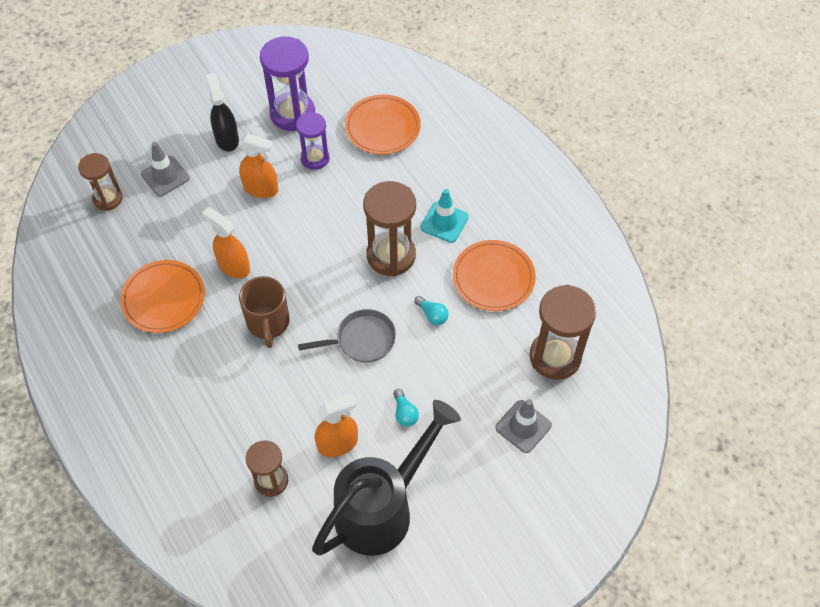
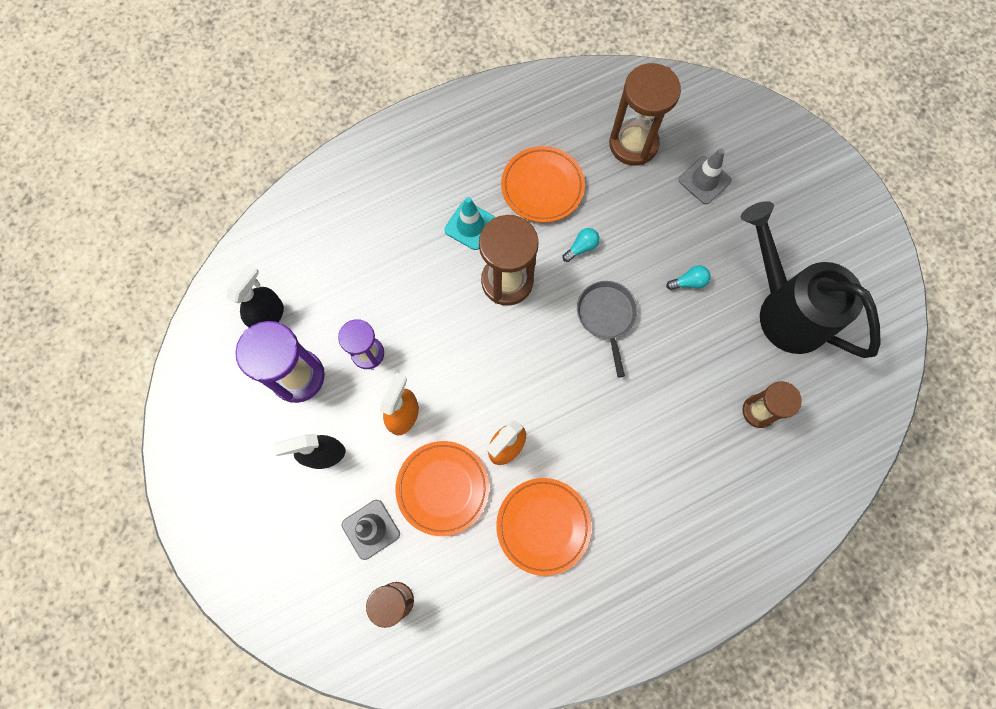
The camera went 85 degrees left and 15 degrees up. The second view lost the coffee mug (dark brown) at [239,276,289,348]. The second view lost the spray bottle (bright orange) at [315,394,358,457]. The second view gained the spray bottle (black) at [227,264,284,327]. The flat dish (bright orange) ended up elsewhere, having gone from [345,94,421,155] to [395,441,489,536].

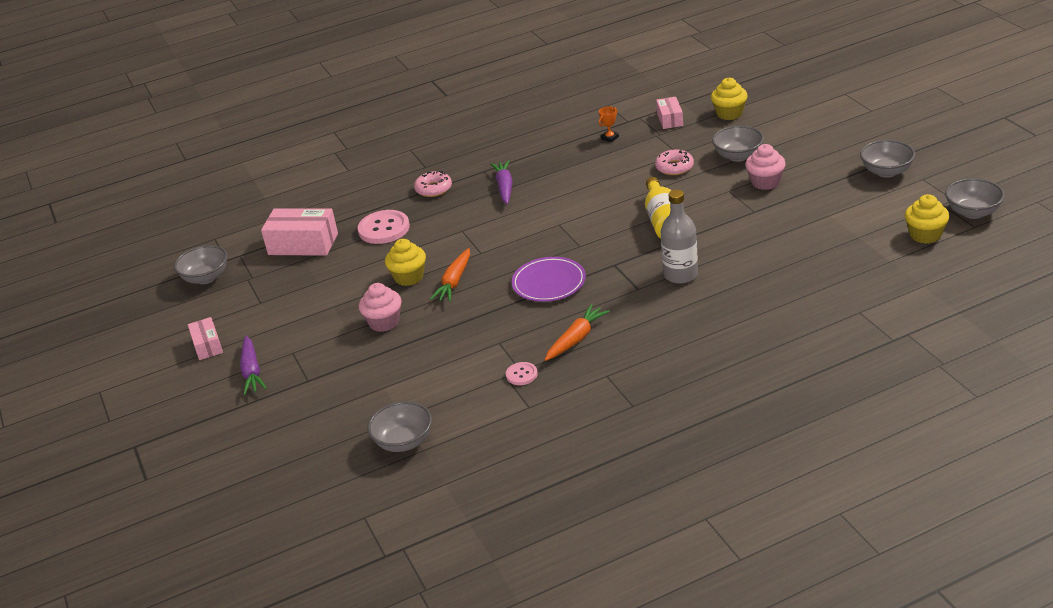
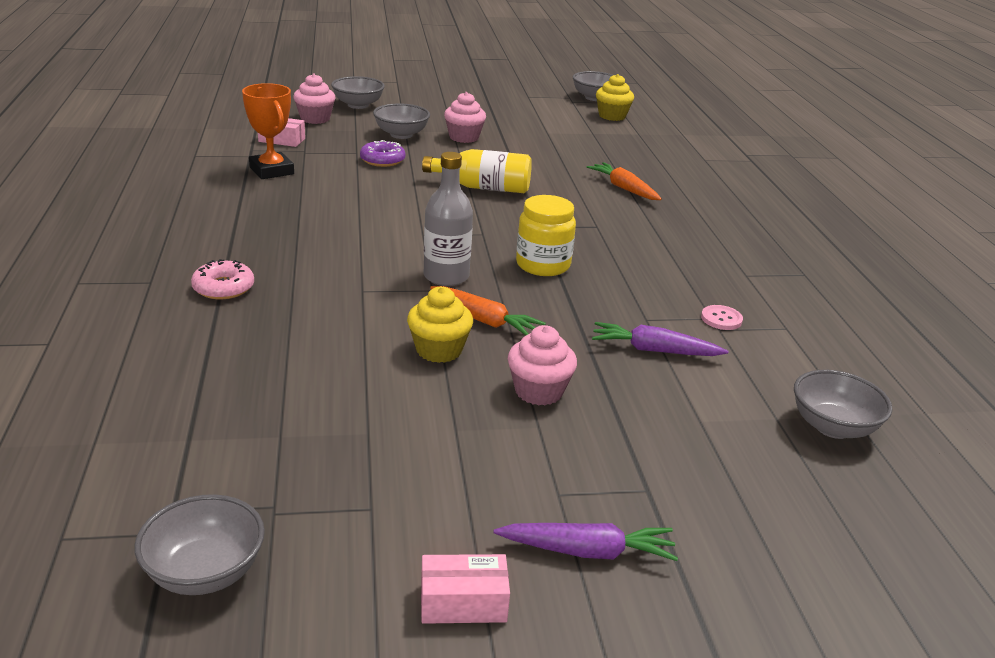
The camera went 80 degrees left and 5 degrees down. The second view lost the box (pink) at [261,209,338,256]. The second view lost the button (pink) at [358,210,410,244]. The toy carrot (purple) ended up elsewhere, having gone from [491,160,513,204] to [592,322,729,356]. The toy carrot (bright orange) ended up elsewhere, having gone from [545,304,610,361] to [587,162,662,200]. The drink bottle (gray) ended up elsewhere, having gone from [661,190,698,284] to [424,152,473,286]. The bowl (gray) ended up elsewhere, having gone from [860,140,915,178] to [331,76,385,109]. Where the flat dish (purple) stood at [512,257,586,302], the jar (yellow) came to stand at [516,195,576,276]. What was the glazed donut (pink) at [655,150,694,175] turned into the glazed donut (purple) at [360,140,406,167]. What was the fairy cake (yellow) at [711,78,748,120] turned into the fairy cake (pink) at [293,74,335,124]. The size of the trophy (bright orange) at [599,106,619,142] changed by a factor of 2.04.

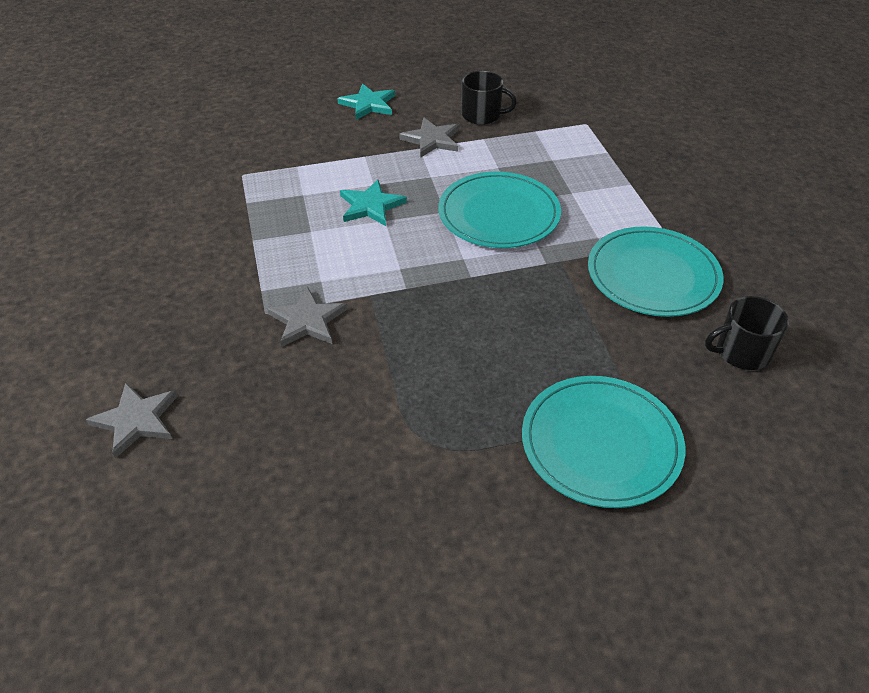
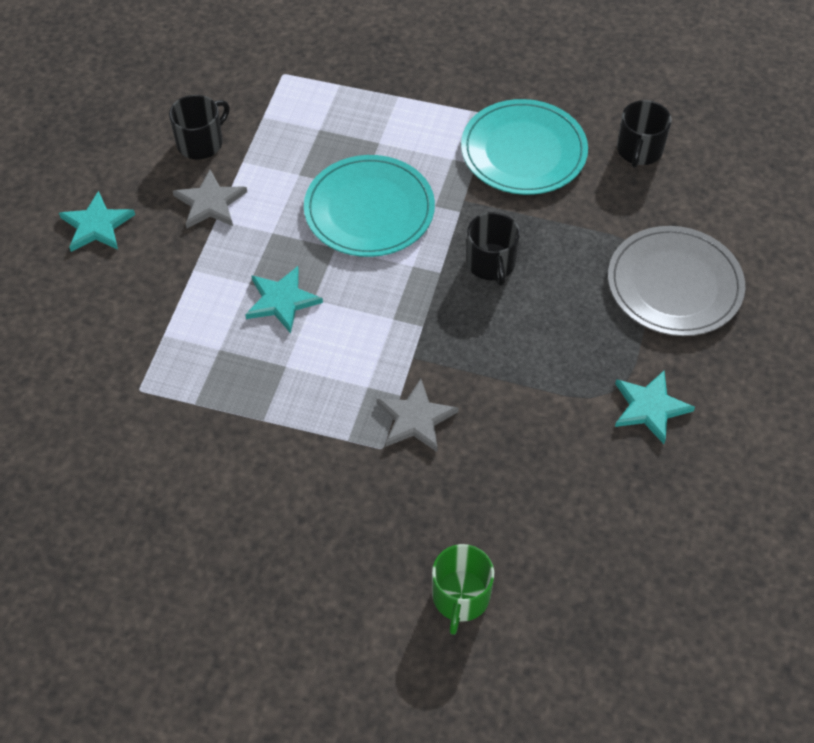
The camera went 60 degrees left and 10 degrees up. The second view gained the coffee mug (black) at [466,212,520,286]. The second view gained the star shape (turquoise) at [615,371,695,444]. Where the star shape (gray) stood at [86,383,178,458], the coffee mug (leaf-green) came to stand at [432,544,494,635]. What was the flat dish (turquoise) at [522,376,685,508] turned into the flat dish (gray) at [608,226,745,336].

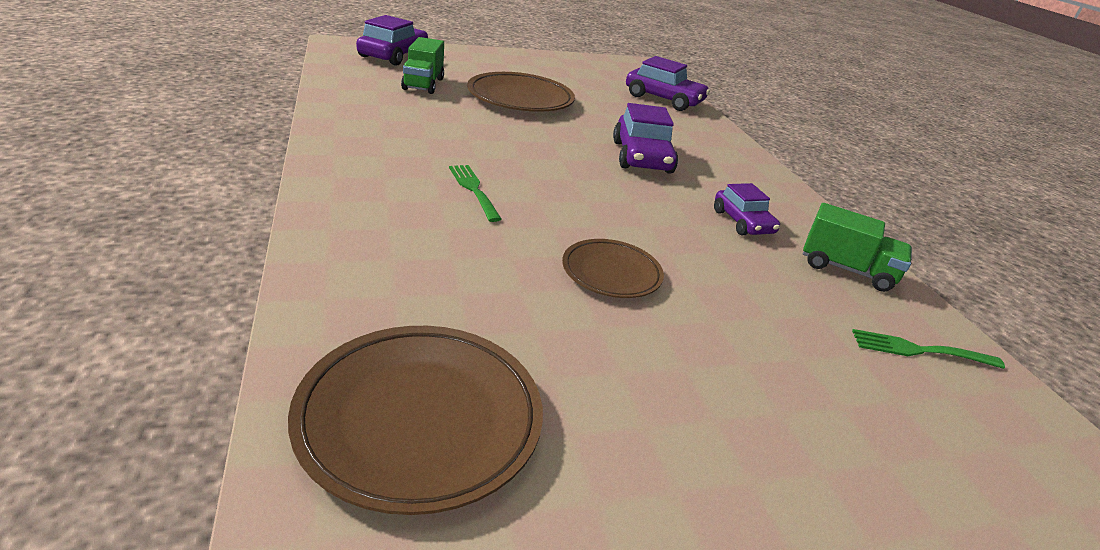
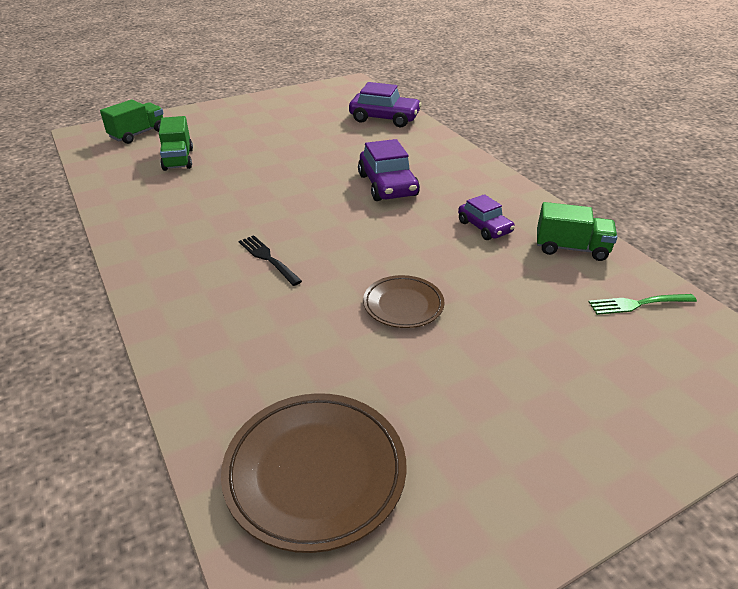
The camera went 10 degrees left and 5 degrees up. The second view lost the flat dish (dark brown) at [467,72,575,112]. Where the car (purple) stood at [356,15,428,66], the truck (leaf-green) came to stand at [100,100,164,144]. What was the fork (leaf-green) at [449,165,502,222] turned into the fork (black) at [239,235,302,286].

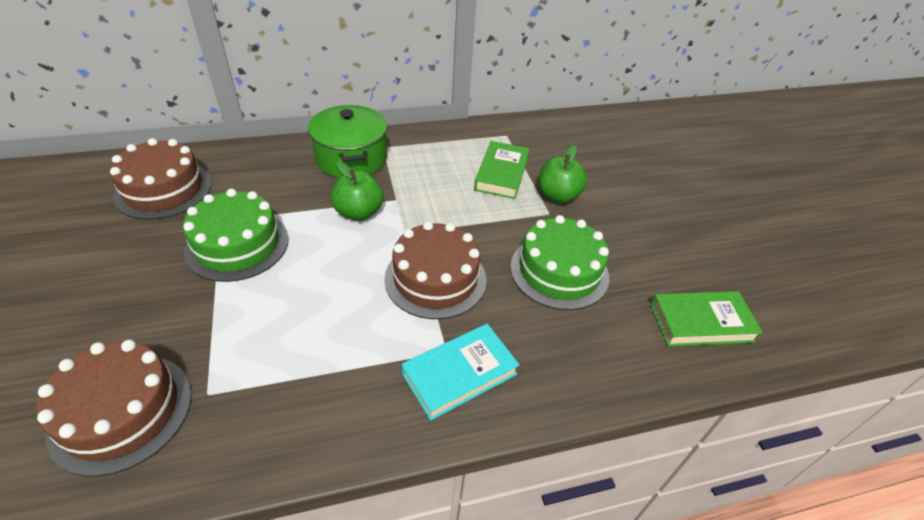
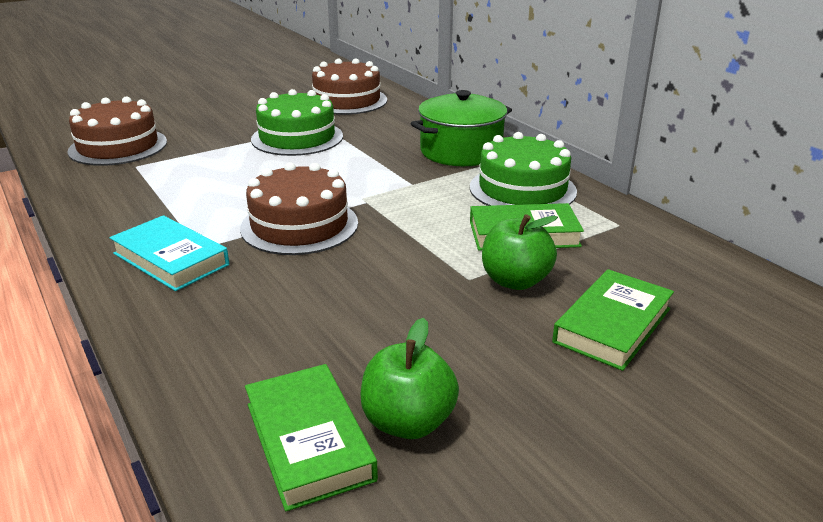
The camera went 75 degrees right and 15 degrees down. The second view gained the hardback (leaf-green) at [552,269,674,371]. The apple (leaf-green) ended up elsewhere, having gone from [331,161,384,221] to [360,318,459,439]. The gateau (leaf-green) ended up elsewhere, having gone from [510,215,609,310] to [470,132,577,206].

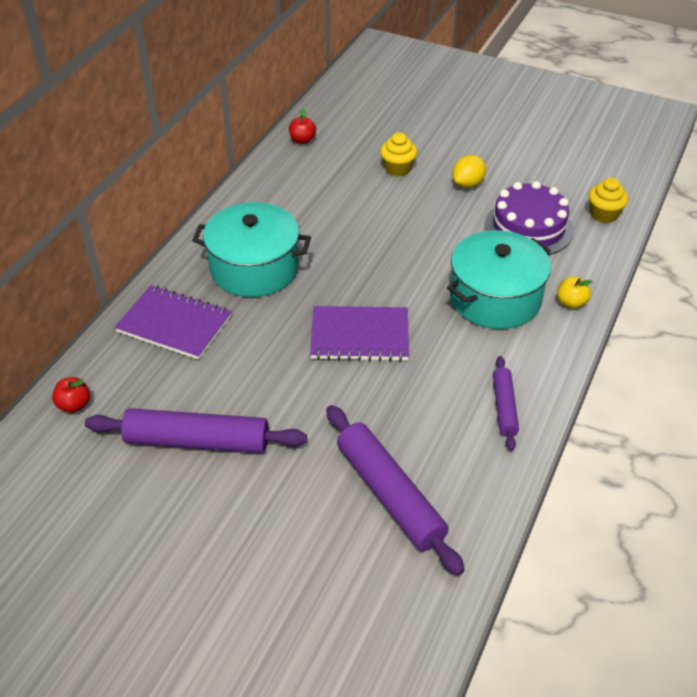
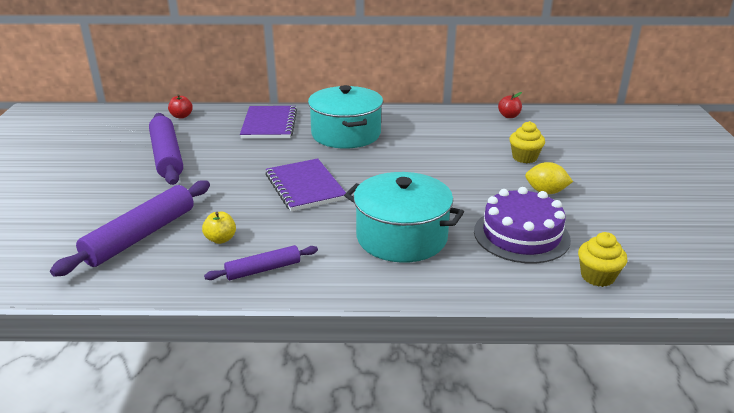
The camera went 65 degrees right and 15 degrees down. The apple (yellow) ended up elsewhere, having gone from [557,277,593,309] to [202,212,236,244].

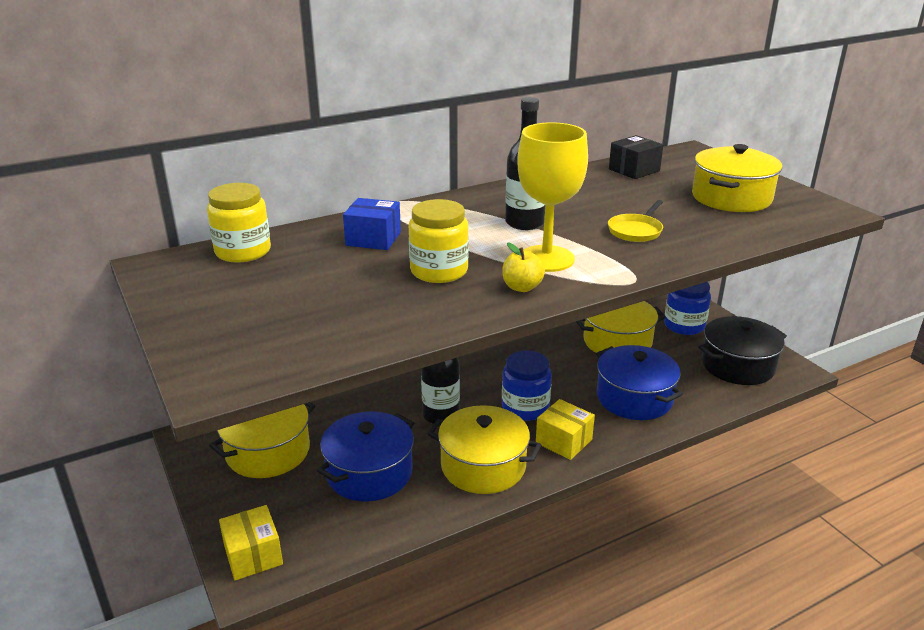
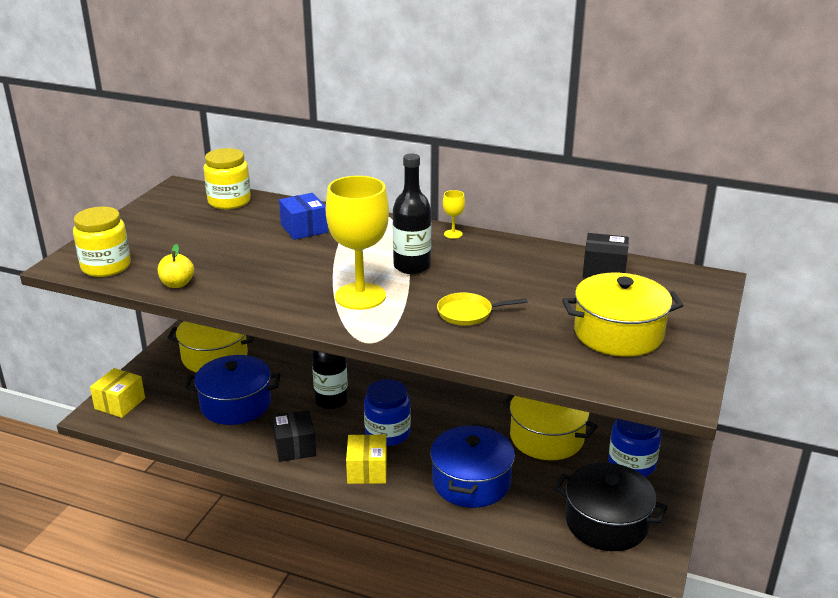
The camera went 50 degrees right and 0 degrees up. The second view gained the goblet (yellow) at [443,190,465,239]. The jar (yellow) ended up elsewhere, having gone from [409,199,469,283] to [73,207,131,277]. The apple (yellow) ended up elsewhere, having gone from [502,242,545,292] to [158,244,194,288]. Where the pot (yellow) stood at [428,405,541,494], the box (black) came to stand at [272,410,316,462].

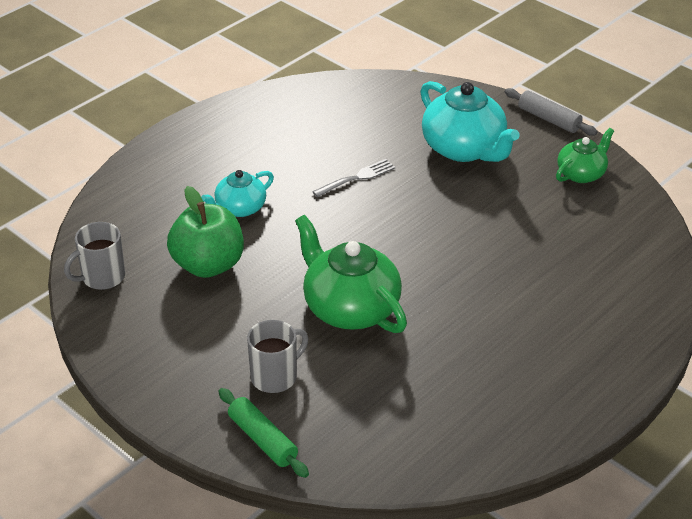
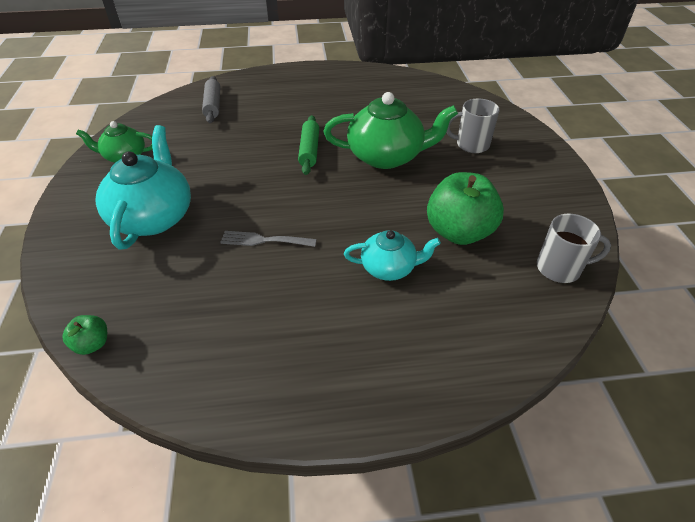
The camera went 140 degrees left and 5 degrees up. The second view gained the apple (leaf-green) at [62,315,107,355]. The rolling pin (leaf-green) ended up elsewhere, having gone from [218,388,309,478] to [298,115,319,175]. The rolling pin (gray) ended up elsewhere, having gone from [505,88,597,136] to [202,76,220,123]. The china teapot (leaf-green) at [295,215,407,333] ended up facing another way, 90 degrees counterclockwise from before.

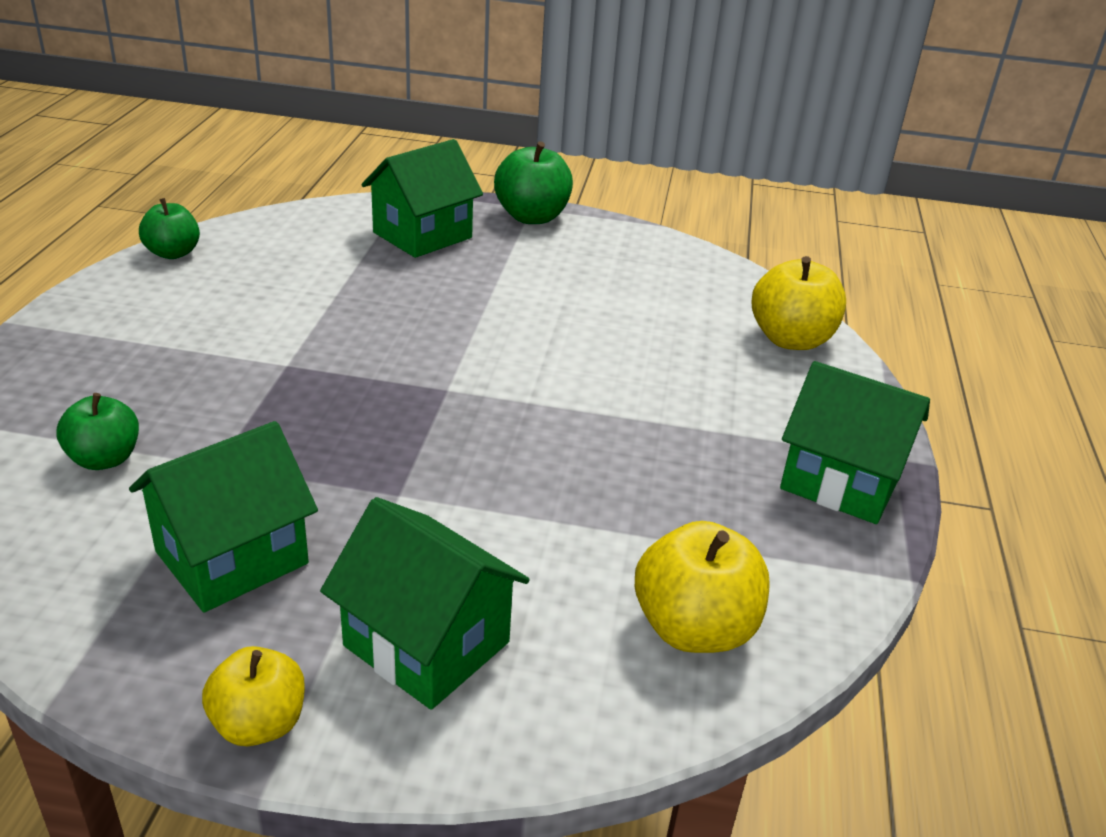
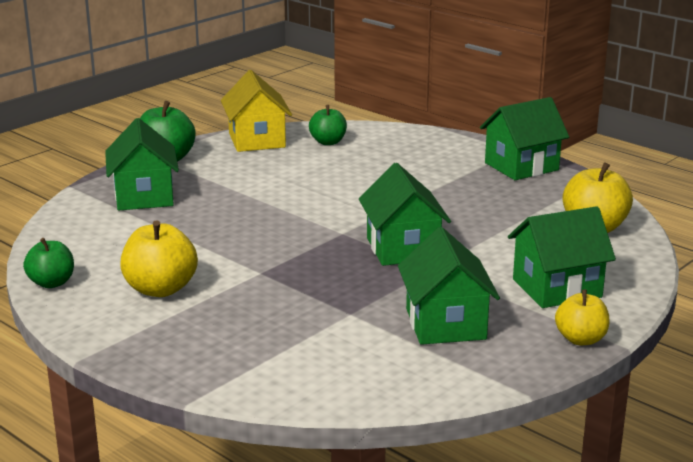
The camera went 55 degrees left and 10 degrees down. The second view gained the cottage (yellow) at [221,70,292,152]. The second view gained the cottage (leaf-green) at [359,163,451,266]. The apple (leaf-green) ended up elsewhere, having gone from [56,393,139,470] to [309,105,347,145]. The apple (yellow) ended up elsewhere, having gone from [751,256,846,350] to [120,220,198,297].

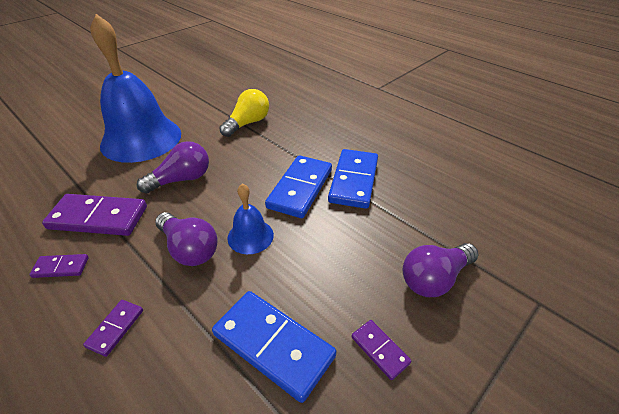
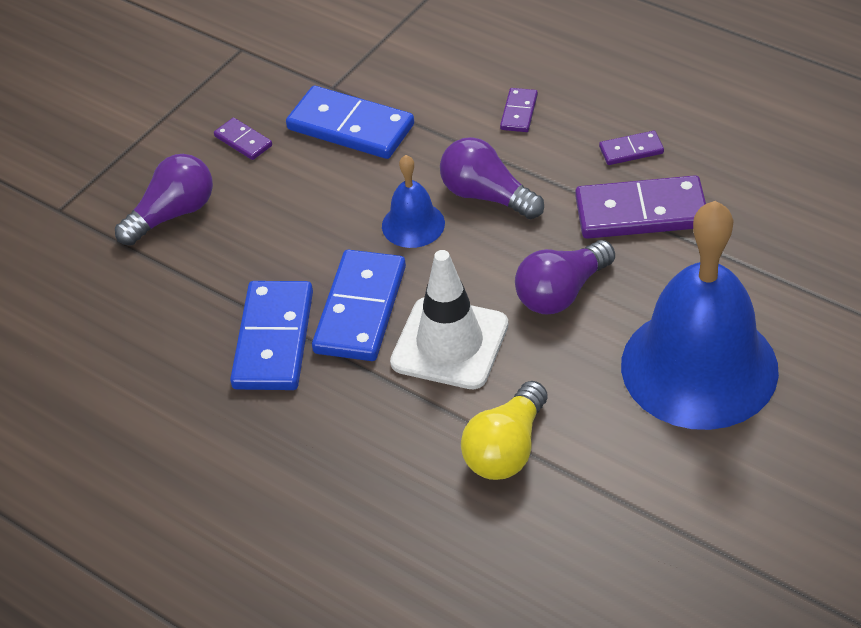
The camera went 175 degrees right and 5 degrees up. The second view gained the traffic cone (snow-white) at [390,250,508,389].

